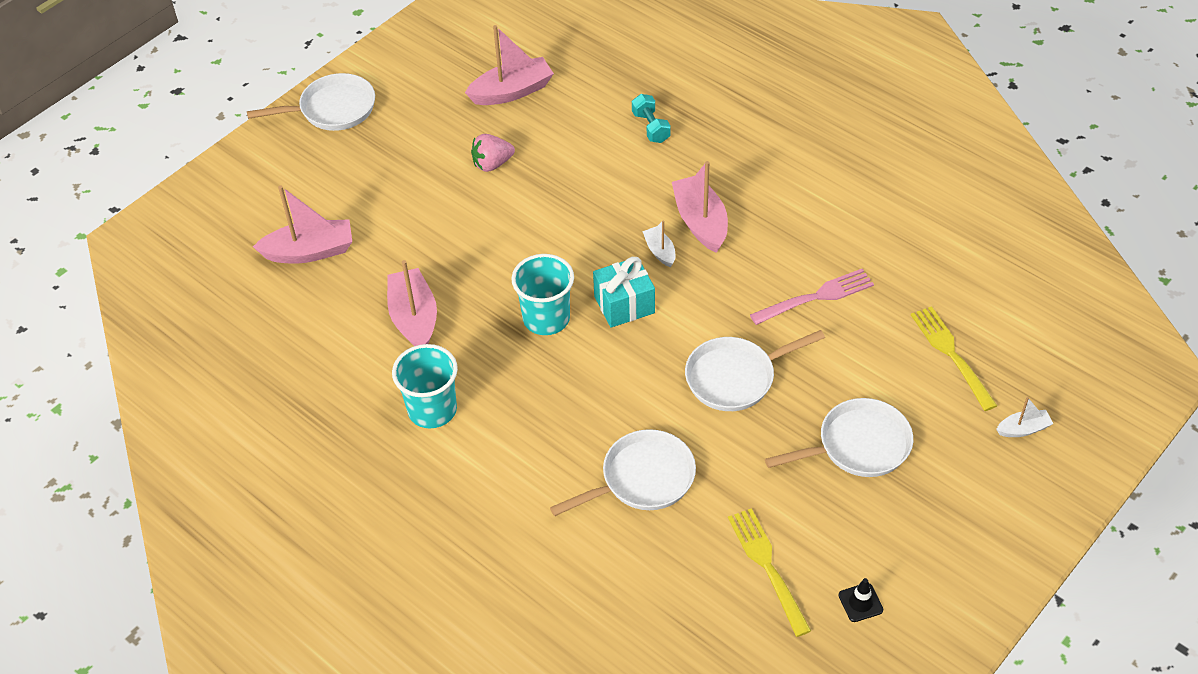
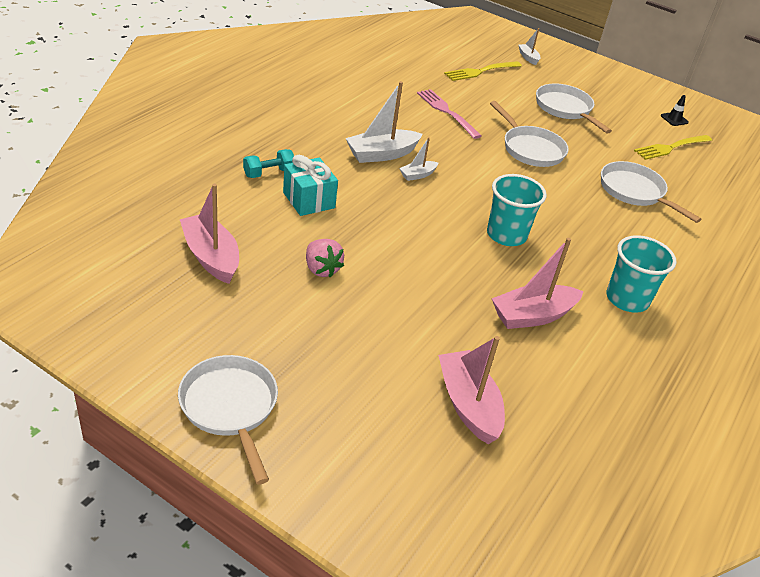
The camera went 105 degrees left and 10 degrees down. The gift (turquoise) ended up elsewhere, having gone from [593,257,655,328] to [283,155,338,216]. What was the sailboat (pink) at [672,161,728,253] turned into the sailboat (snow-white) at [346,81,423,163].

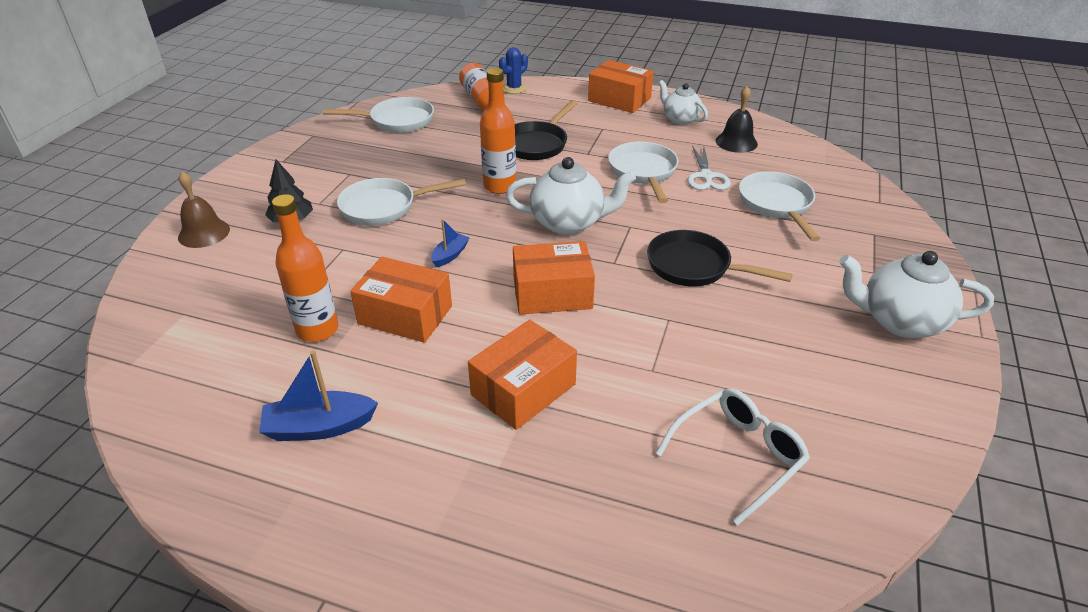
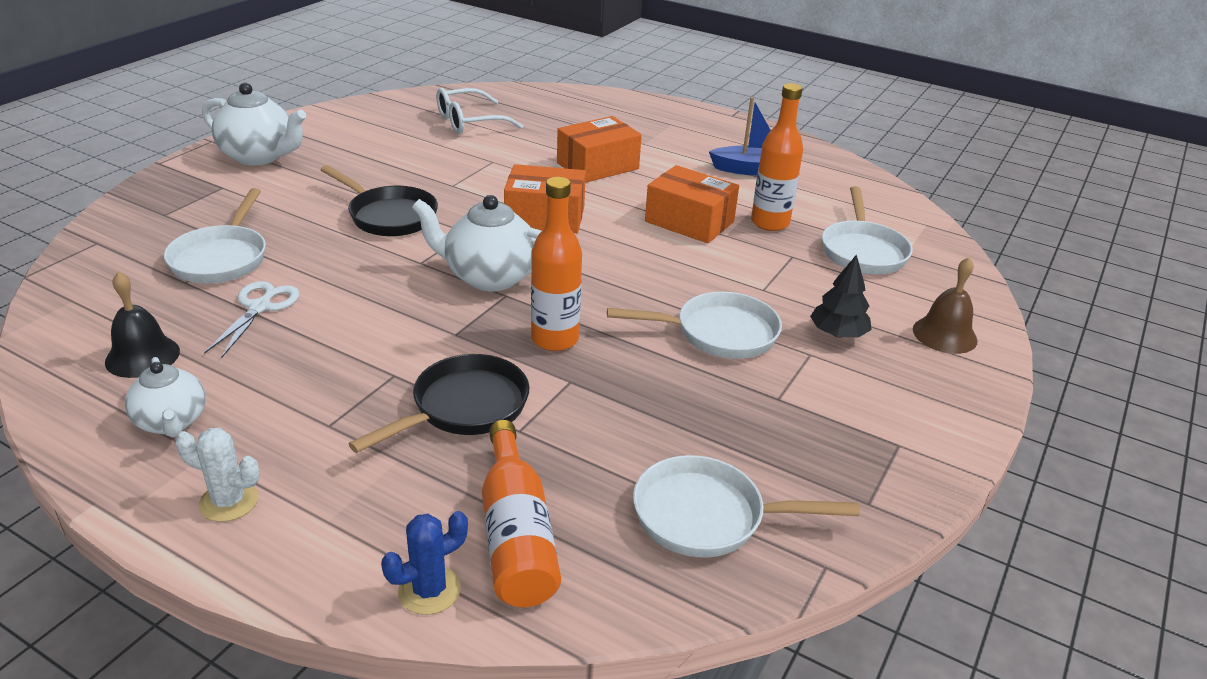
The camera went 170 degrees left and 5 degrees down. The second view lost the sailboat (royal blue) at [431,219,470,267]. The frying pan (snow-white) ended up elsewhere, having gone from [608,142,678,203] to [822,186,913,274]. Where the box (bright orange) stood at [588,60,654,113], the cactus (snow-white) came to stand at [176,428,260,522].

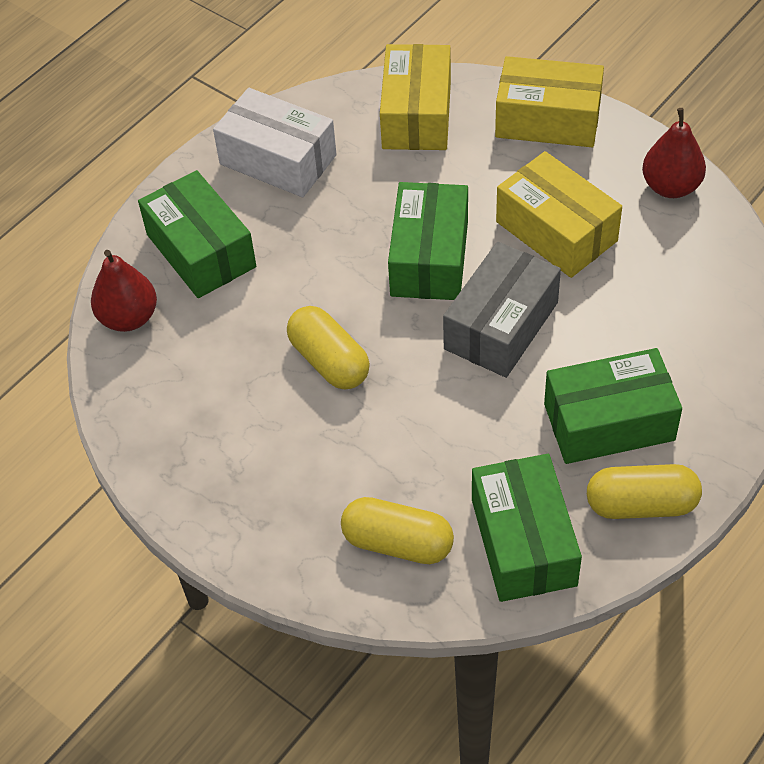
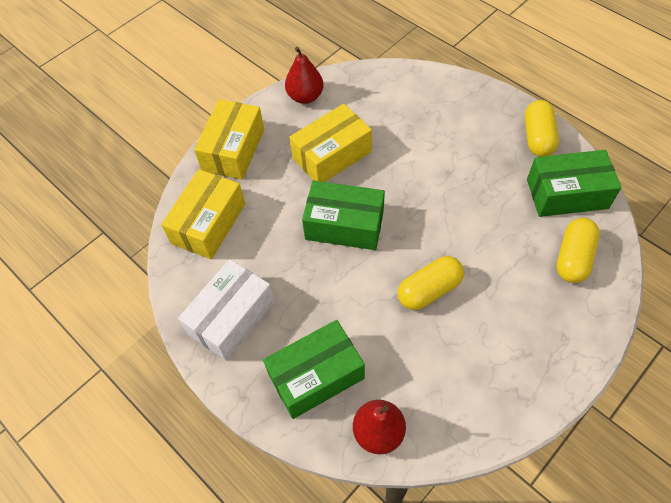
The camera went 85 degrees left and 5 degrees up. The second view lost the box (gray) at [443,242,561,378]. The second view lost the box (leaf-green) at [544,348,682,464]. The box (yellow) at [380,44,451,150] ended up facing another way, 75 degrees counterclockwise from before.

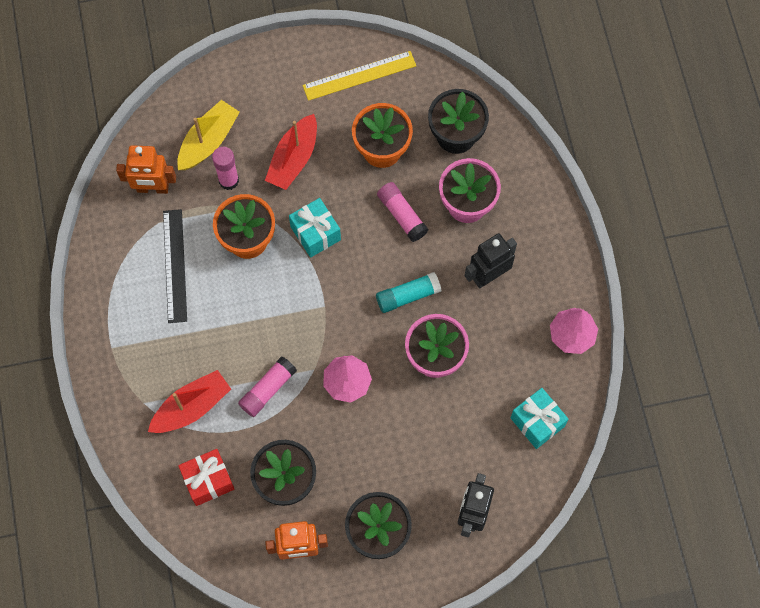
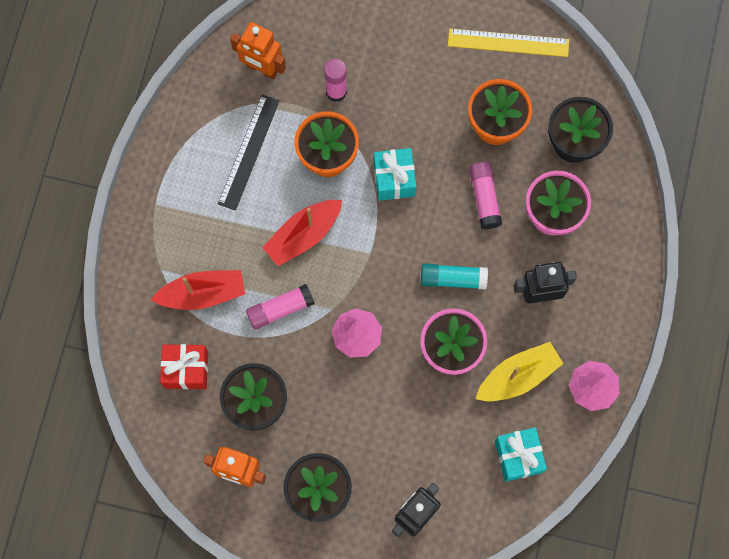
The camera went 25 degrees right and 5 degrees up. The sailboat (yellow) ended up elsewhere, having gone from [177,100,240,170] to [476,342,564,401]. The sailboat (crimson) ended up elsewhere, having gone from [265,114,317,190] to [262,200,342,266].

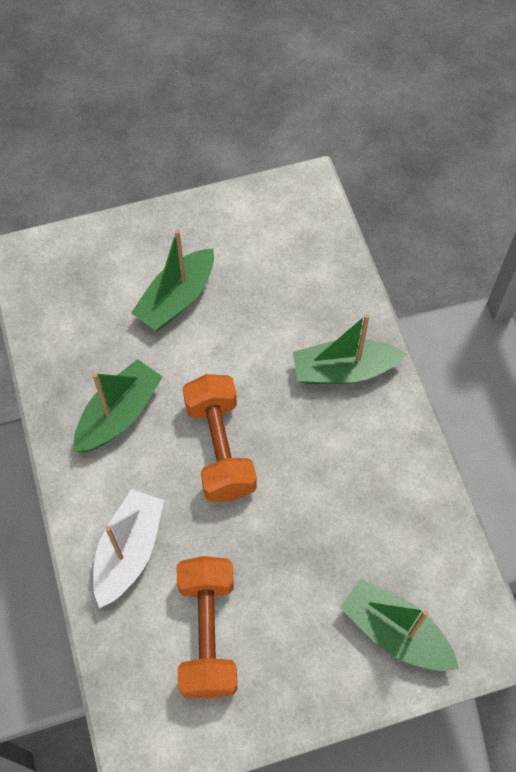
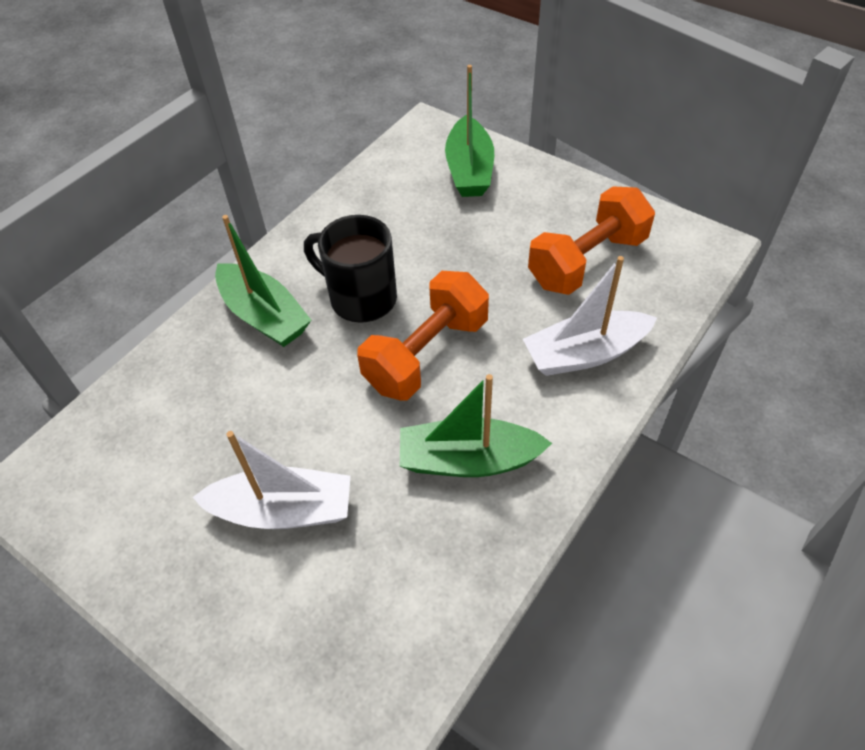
The camera went 125 degrees left and 10 degrees down. The second view gained the coffee mug (black) at [304,215,397,323]. What was the sailboat (leaf-green) at [131,230,214,331] turned into the sailboat (snow-white) at [192,431,351,529].

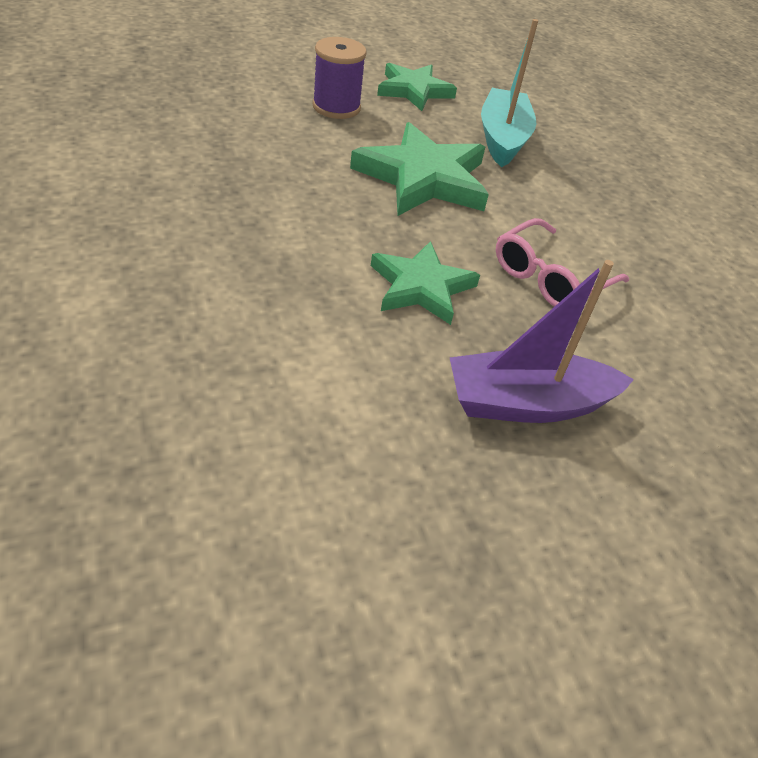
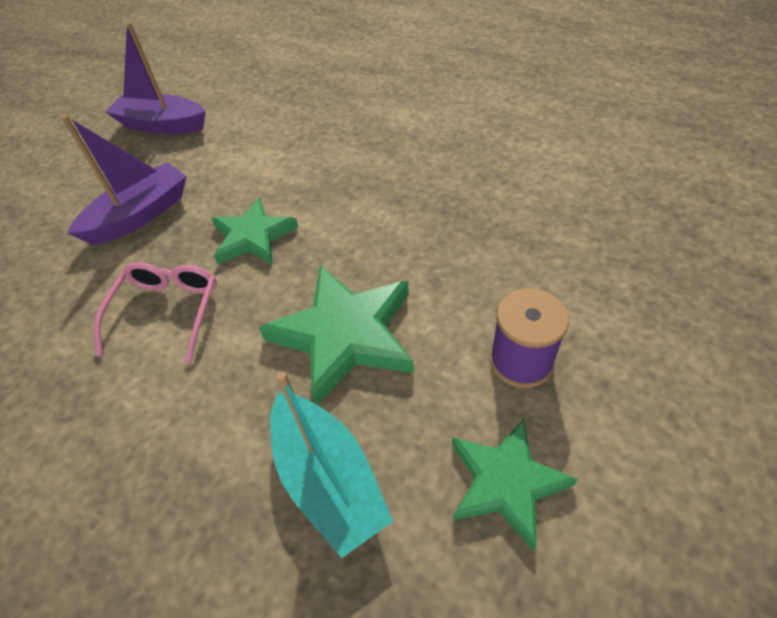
The camera went 150 degrees right and 5 degrees up. The second view gained the sailboat (purple) at [105,22,206,134].

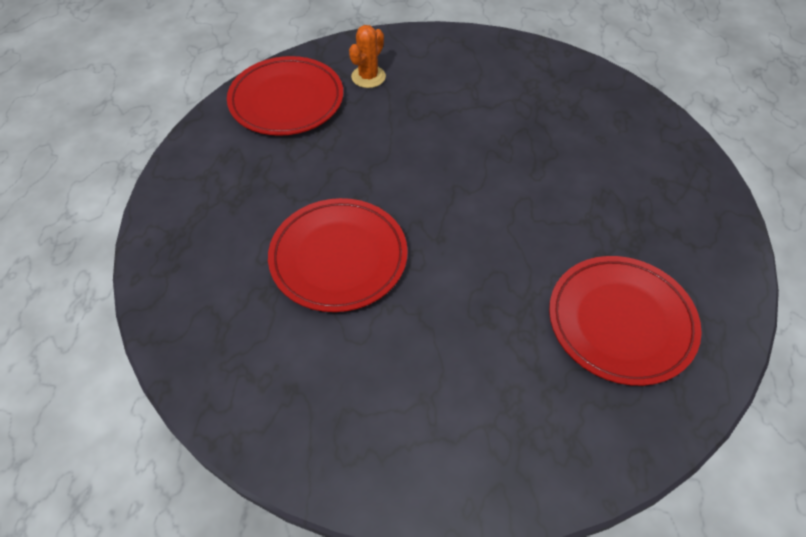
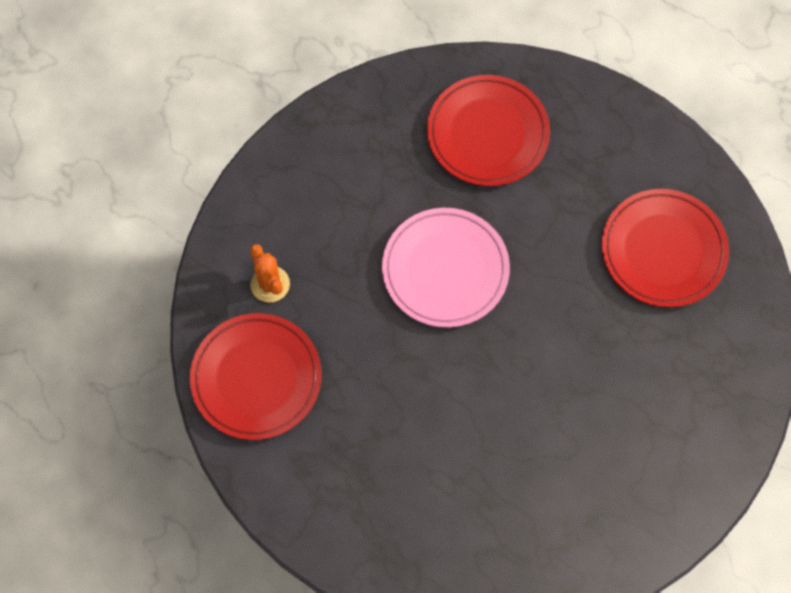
The camera went 60 degrees left and 15 degrees up. The second view gained the flat dish (pink) at [382,208,510,328]. The flat dish (crimson) ended up elsewhere, having gone from [268,198,408,312] to [427,75,550,186].

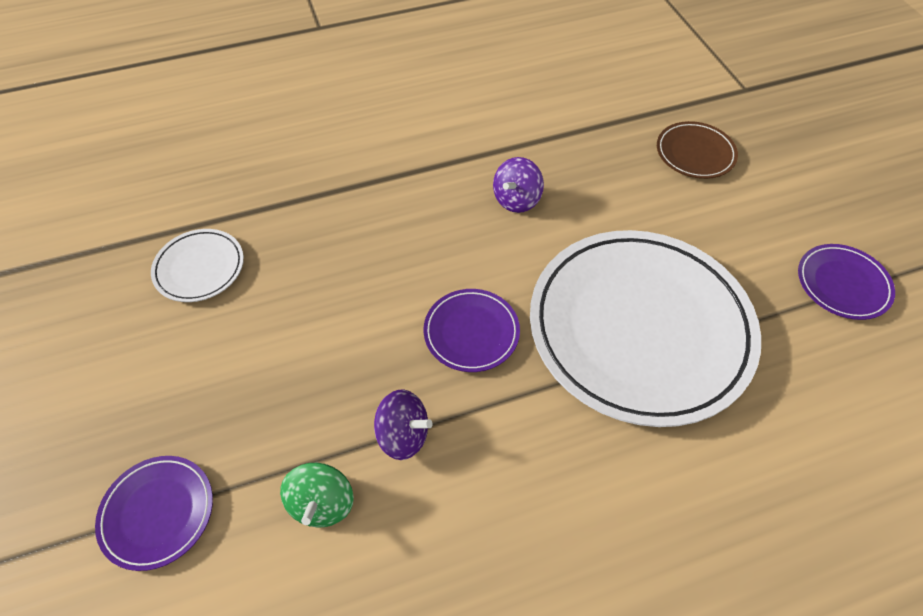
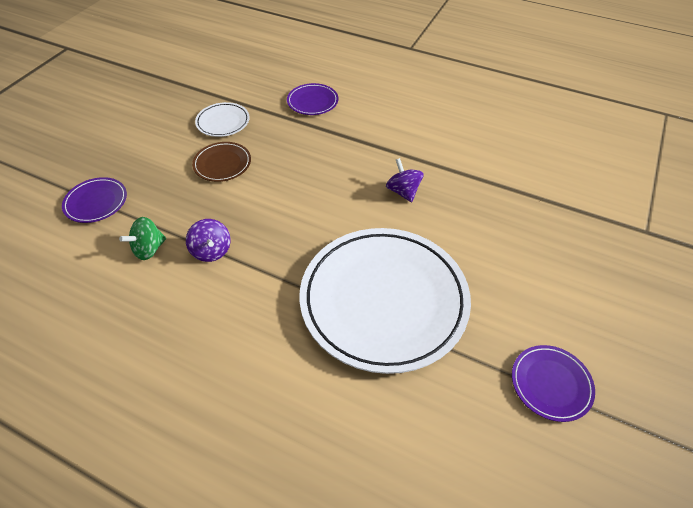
The camera went 45 degrees right and 5 degrees down. The flat dish (purple) ended up elsewhere, having gone from [424,289,520,372] to [287,83,338,115]. The flat dish (dark brown) ended up elsewhere, having gone from [657,121,738,179] to [192,142,251,182]. The whirligig (purple) at [493,157,544,213] ended up facing another way, 75 degrees clockwise from before.

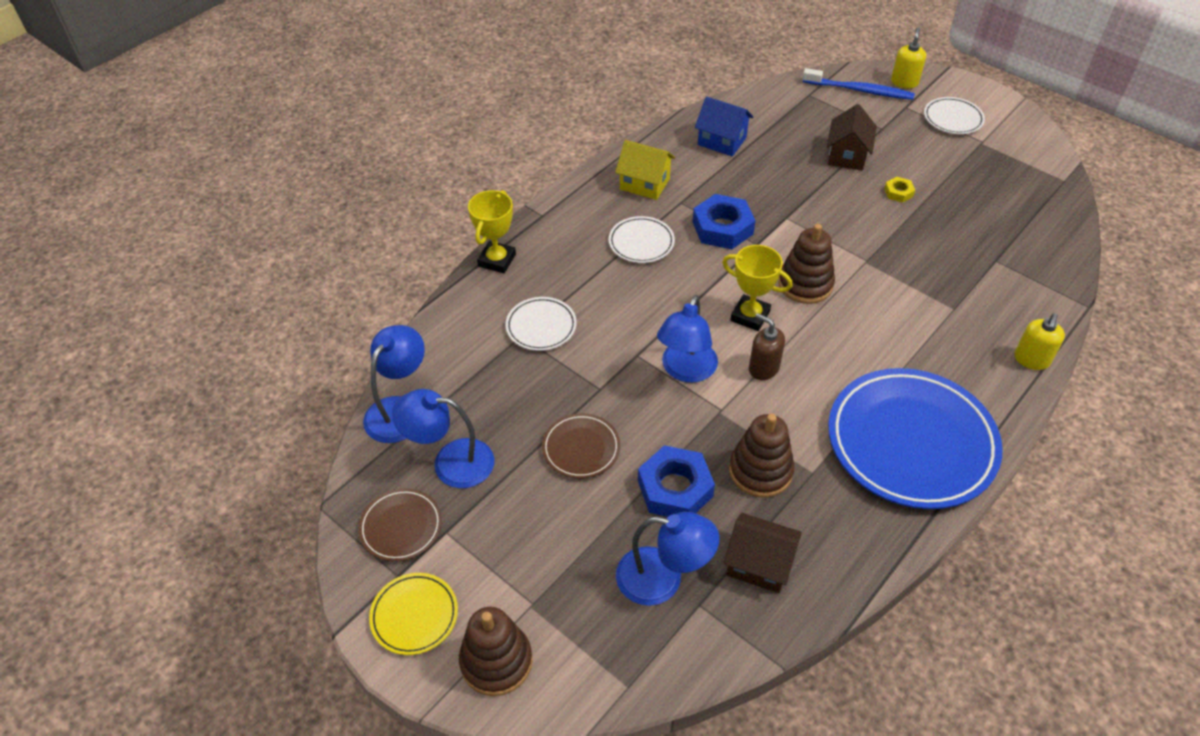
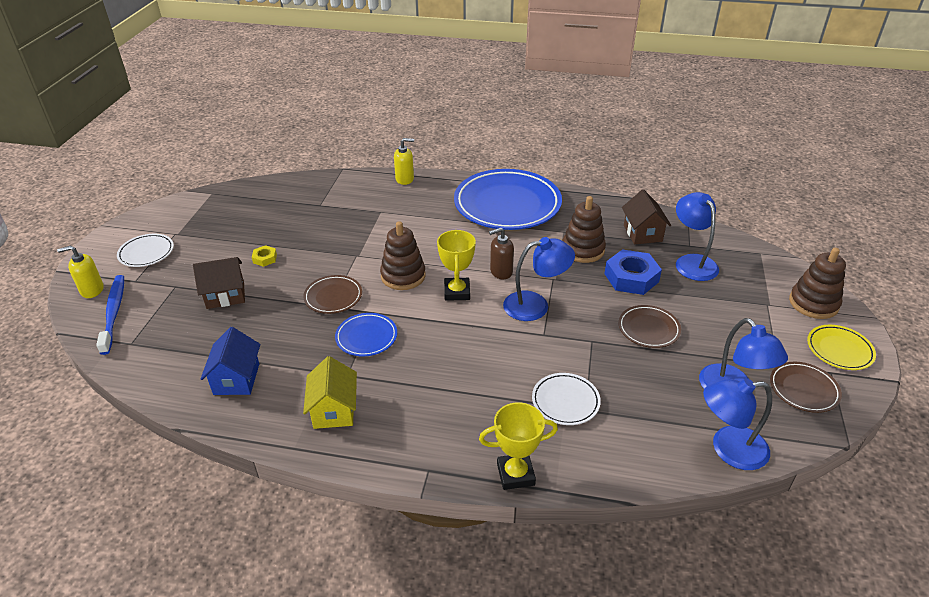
The camera went 120 degrees left and 10 degrees down. The second view lost the flat dish (snow-white) at [609,216,675,263]. The second view gained the flat dish (dark brown) at [303,275,362,314]. Where the hex nut (royal blue) stood at [693,194,755,249], the flat dish (royal blue) came to stand at [335,313,397,356]. The soap pump (dark brown) at [749,313,785,380] ended up facing another way, 60 degrees clockwise from before.

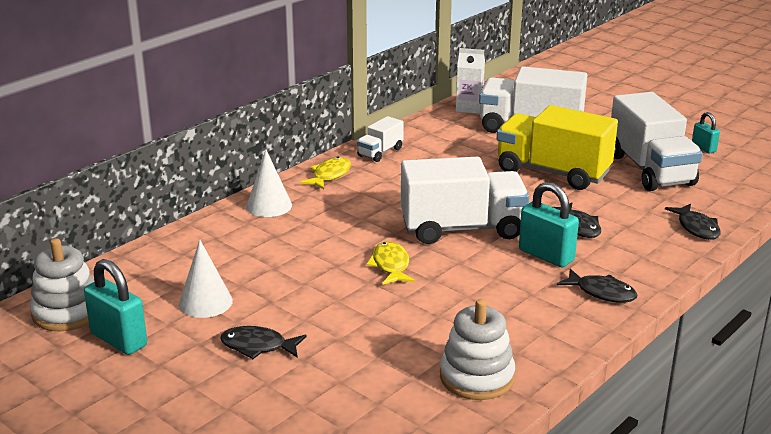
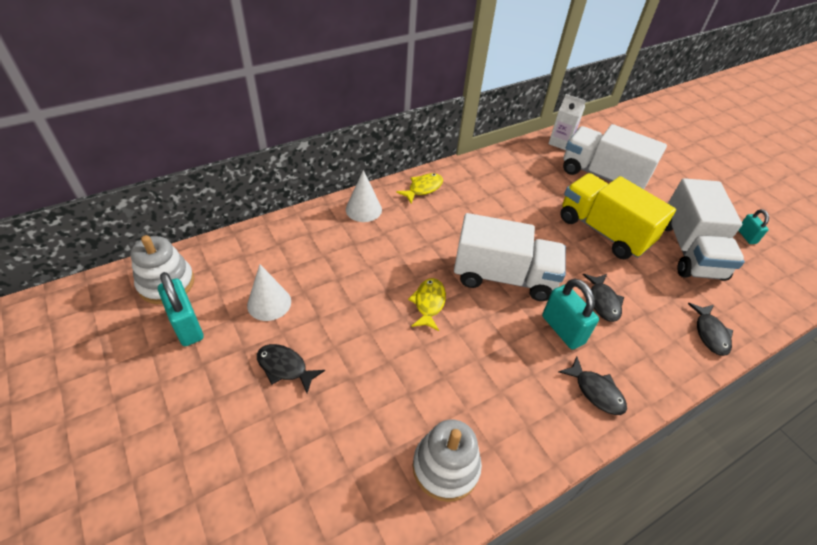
The camera went 15 degrees right and 20 degrees up. The second view lost the truck (snow-white) at [357,116,404,162].

